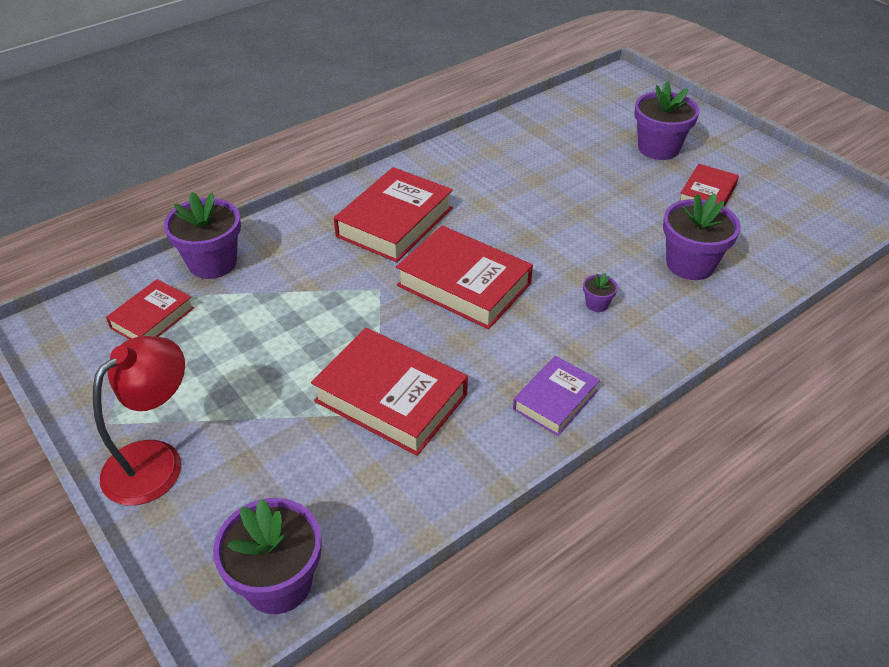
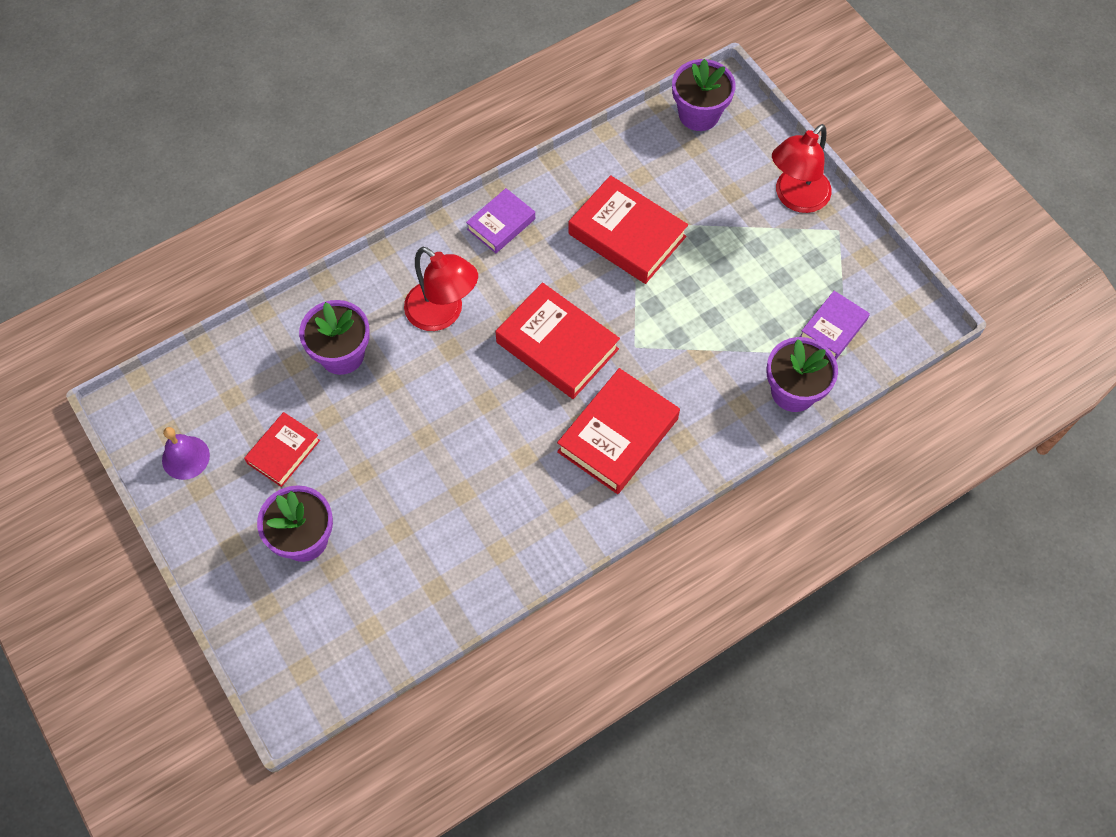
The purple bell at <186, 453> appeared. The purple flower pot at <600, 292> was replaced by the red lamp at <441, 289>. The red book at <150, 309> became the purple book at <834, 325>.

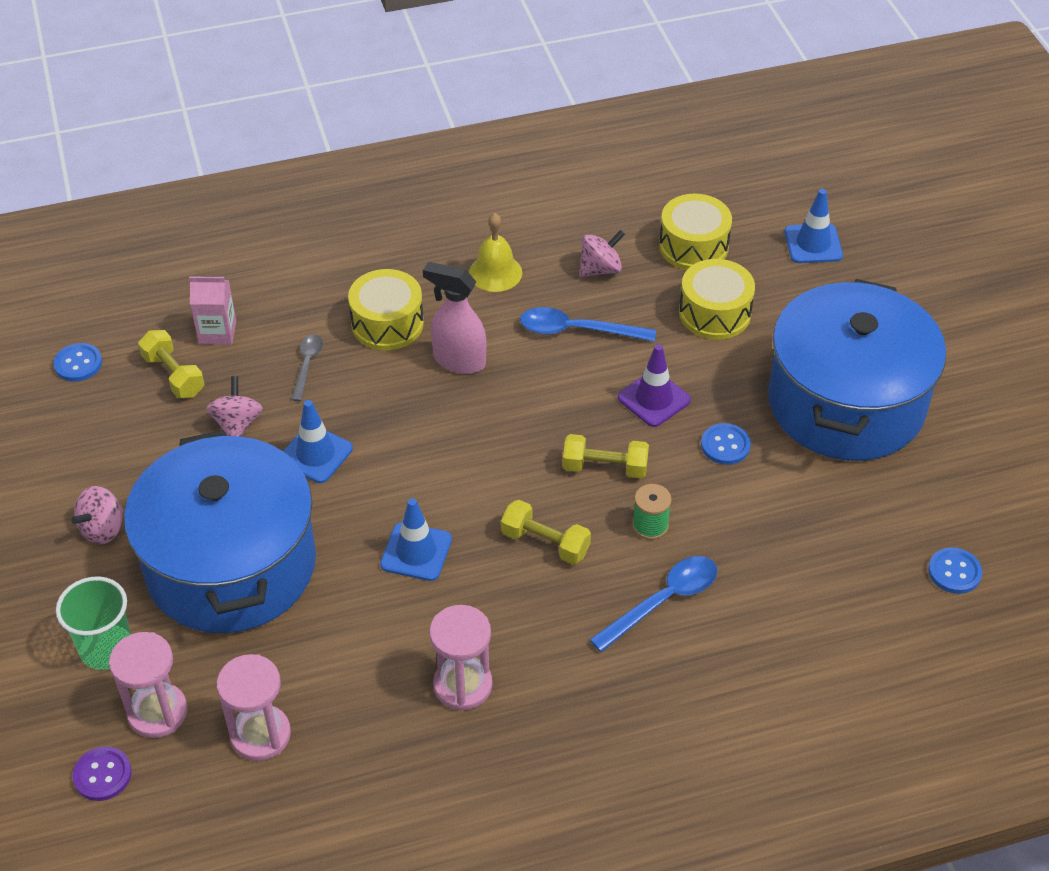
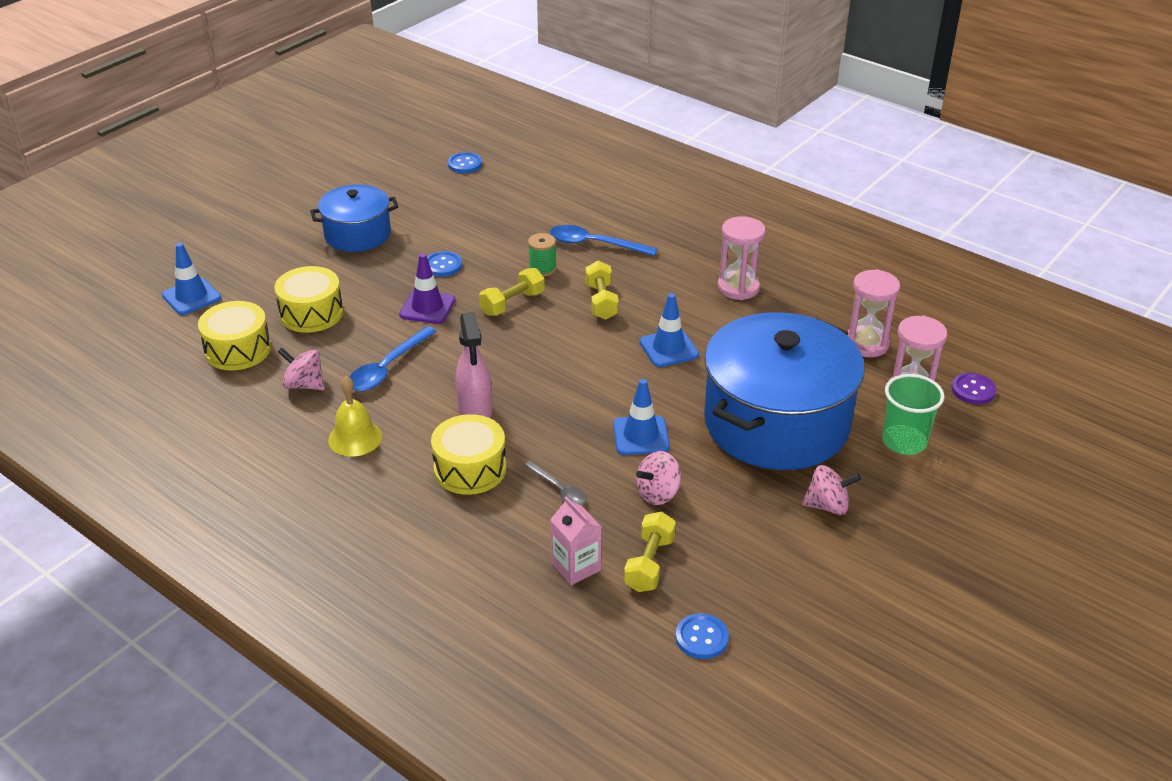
The grey spoon at <307, 367> turned 105 degrees counterclockwise. The blue spoon at <588, 324> turned 60 degrees clockwise. The yellow dumbbell at <606, 456> turned 75 degrees clockwise. The blue pot at <857, 370> changed to 0.55 times the size.

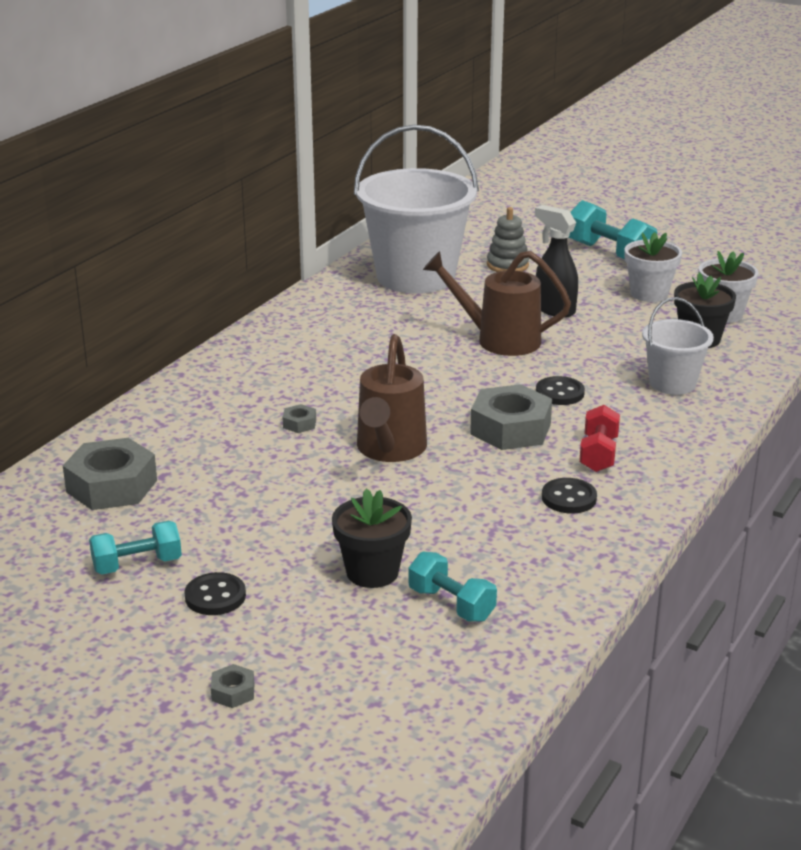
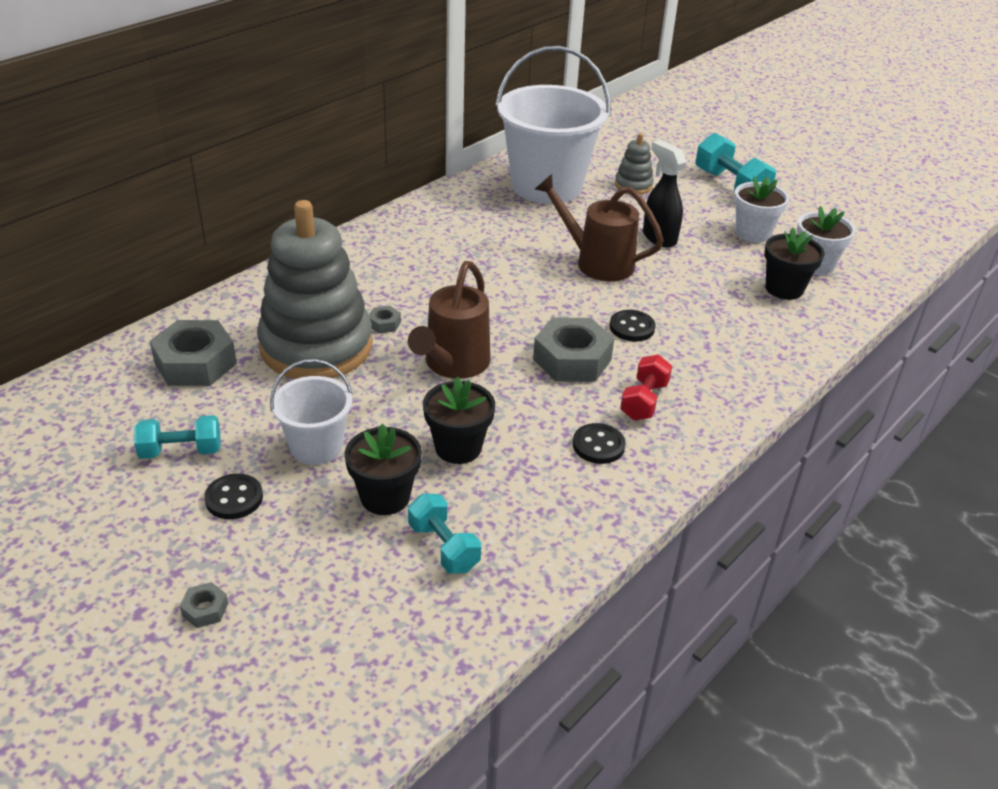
The grey stacking toy at <315, 289> appeared. The black flower pot at <459, 420> appeared. The white bucket moved from <678, 346> to <311, 412>.

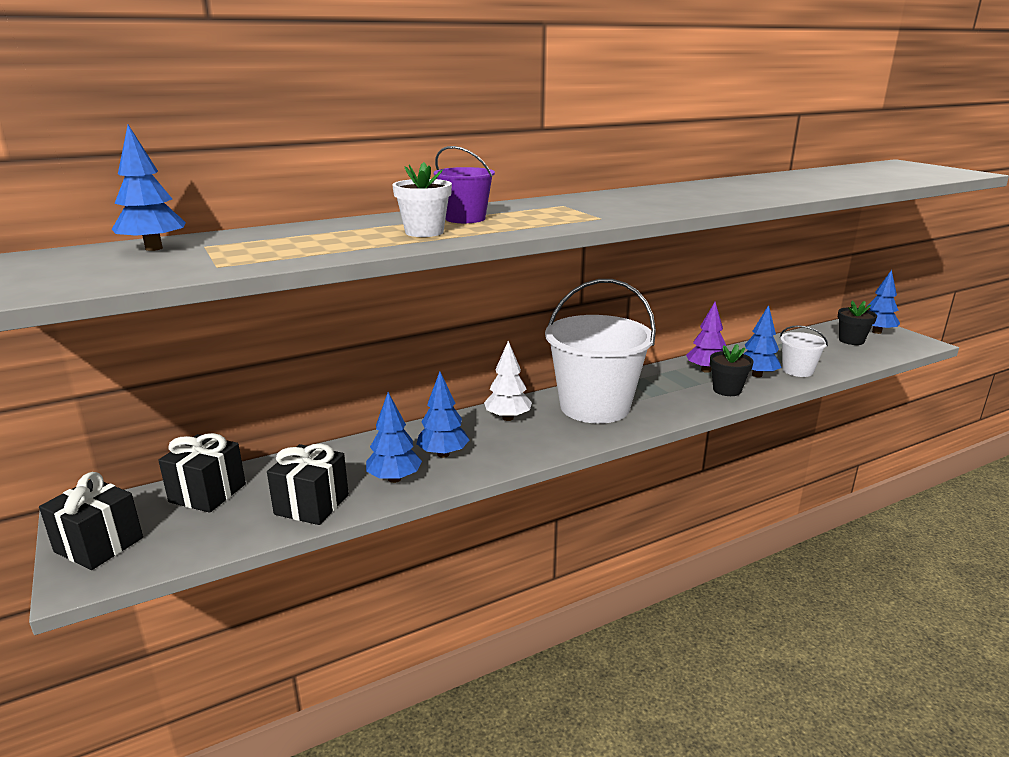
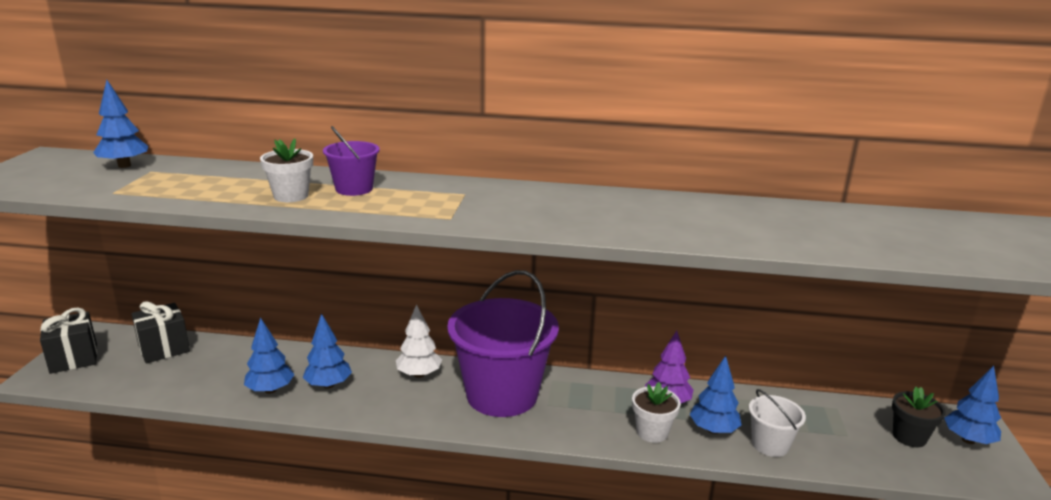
The black gift at <308, 484> disappeared. The white bucket at <600, 351> became the purple bucket at <503, 343>. The black flower pot at <731, 370> became the white flower pot at <656, 412>.

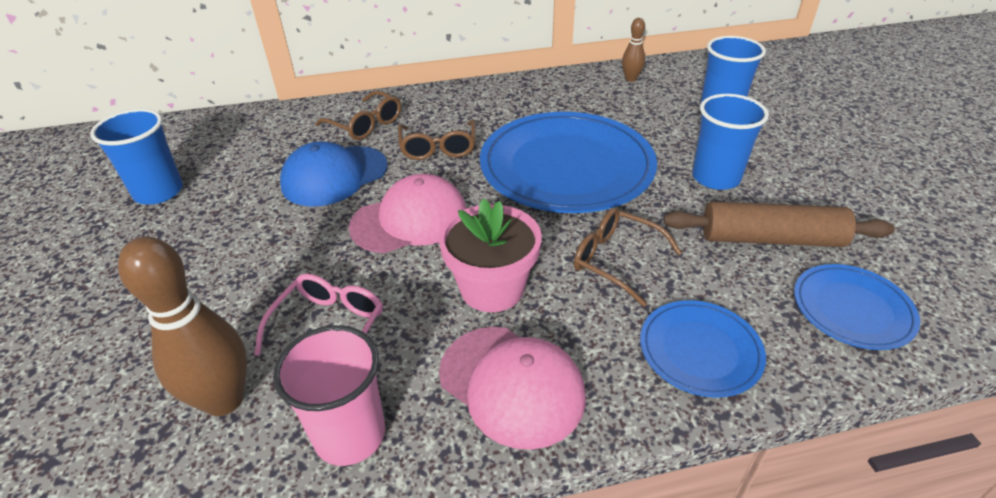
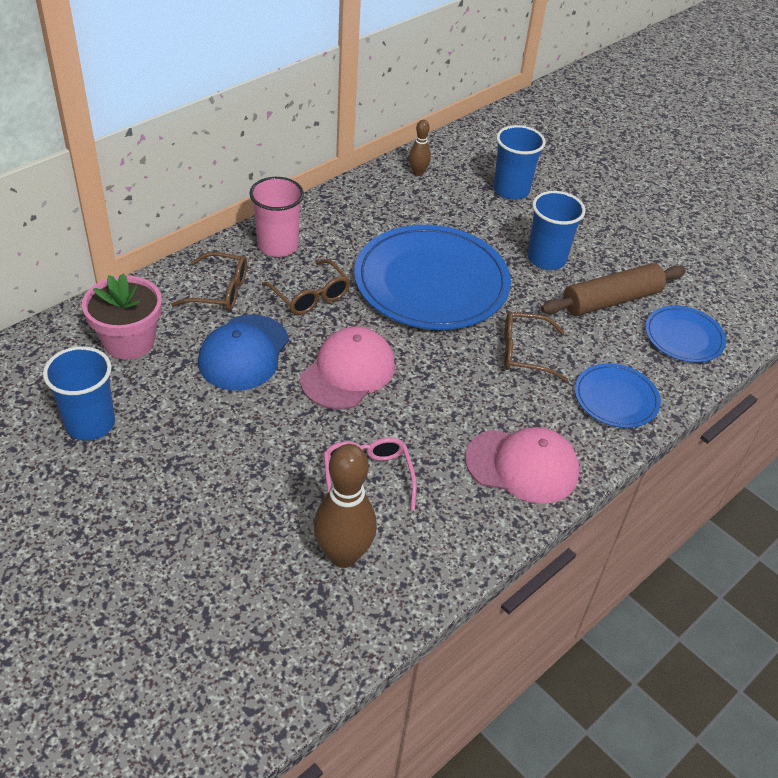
The pink cup moved from <329, 395> to <276, 217>. The pink flower pot moved from <490, 255> to <122, 316>.

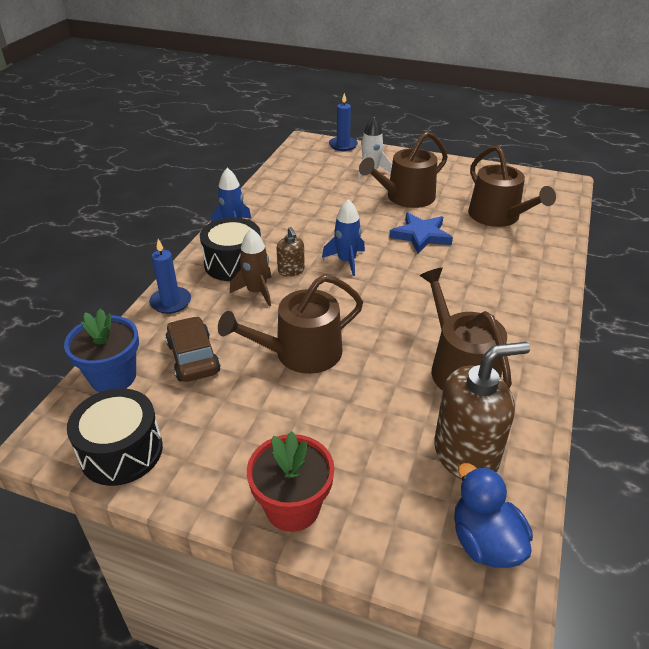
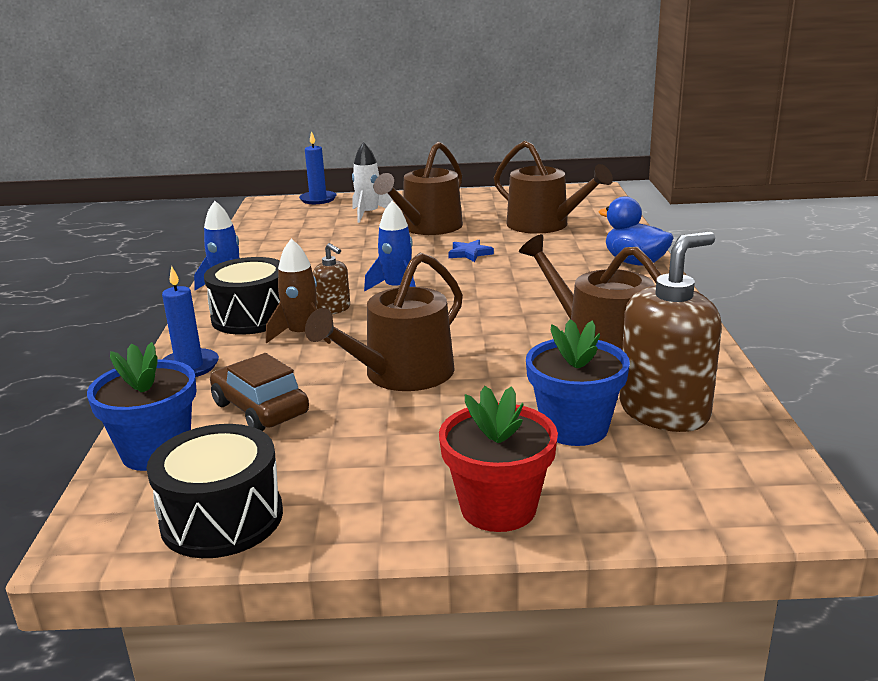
The blue flower pot at <578, 382> appeared. The blue duck moved from <493, 515> to <636, 230>. The blue star at <421, 233> changed to 0.59 times the size.

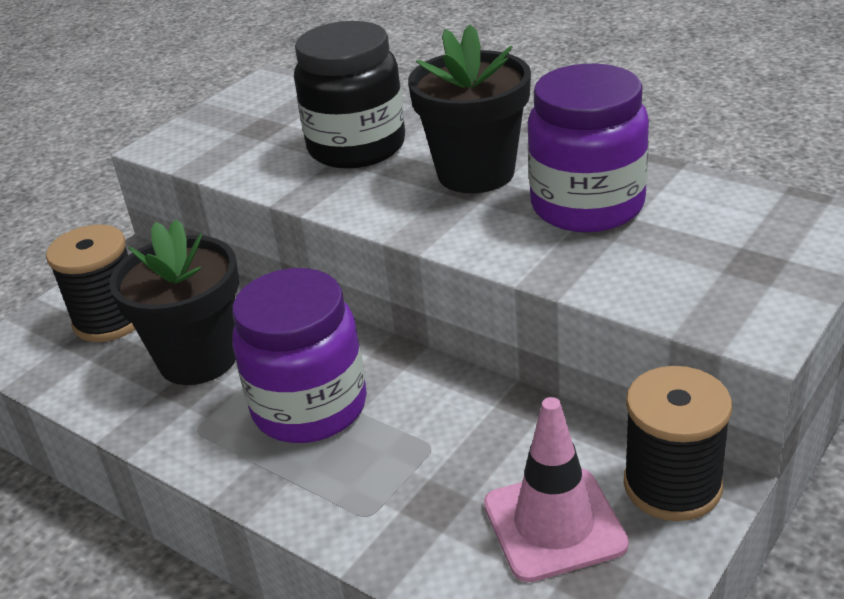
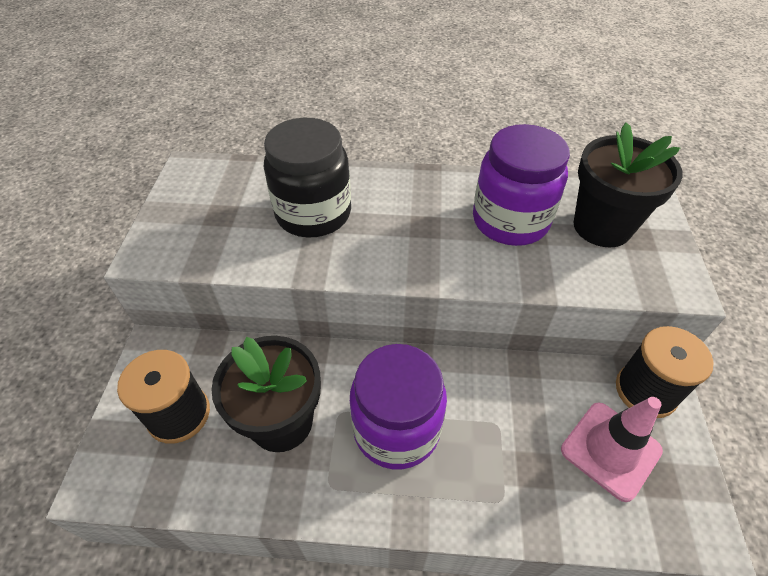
The black flower pot moved from <469, 108> to <628, 185>.

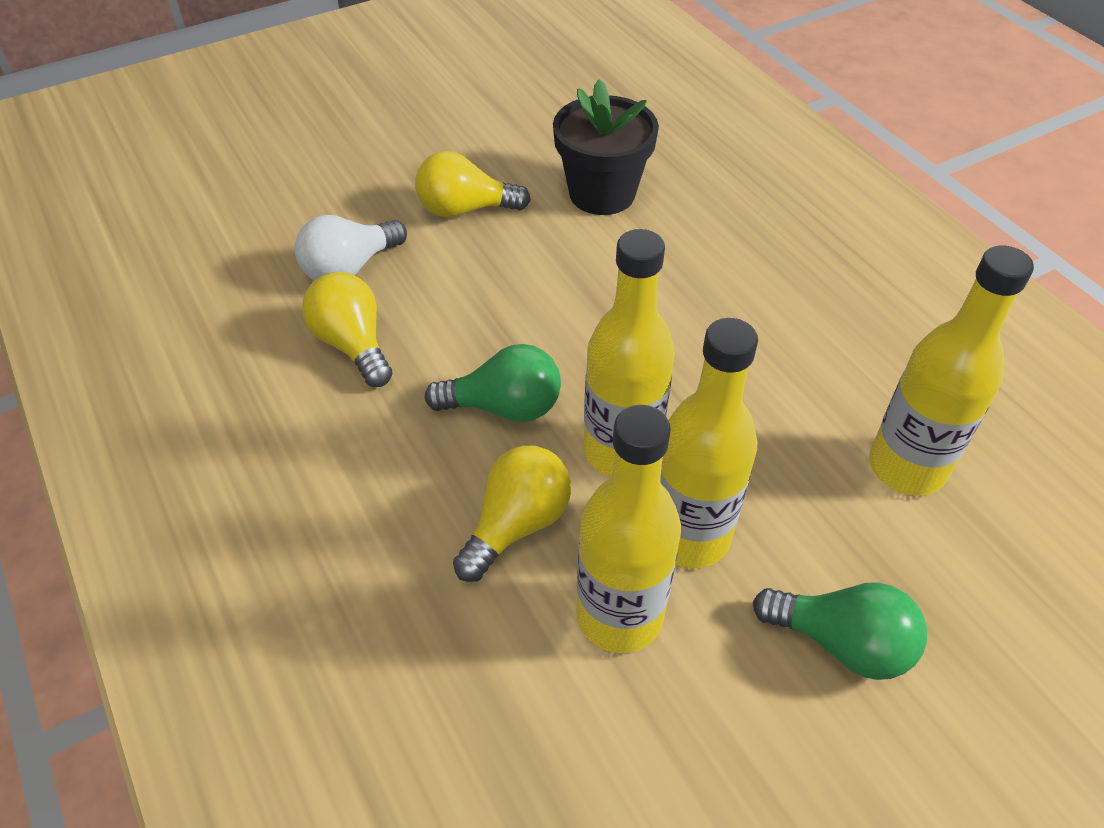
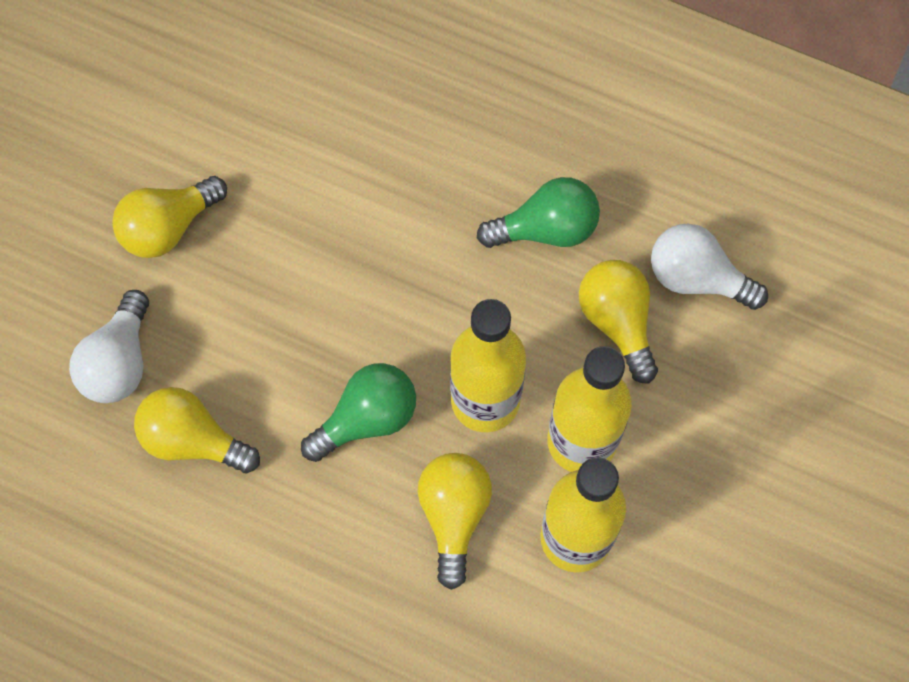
The black flower pot at <606, 147> disappeared. The yellow light bulb at <618, 322> appeared. The green light bulb moved from <840, 631> to <538, 212>. The yellow bottle at <951, 370> was replaced by the white light bulb at <709, 267>.

